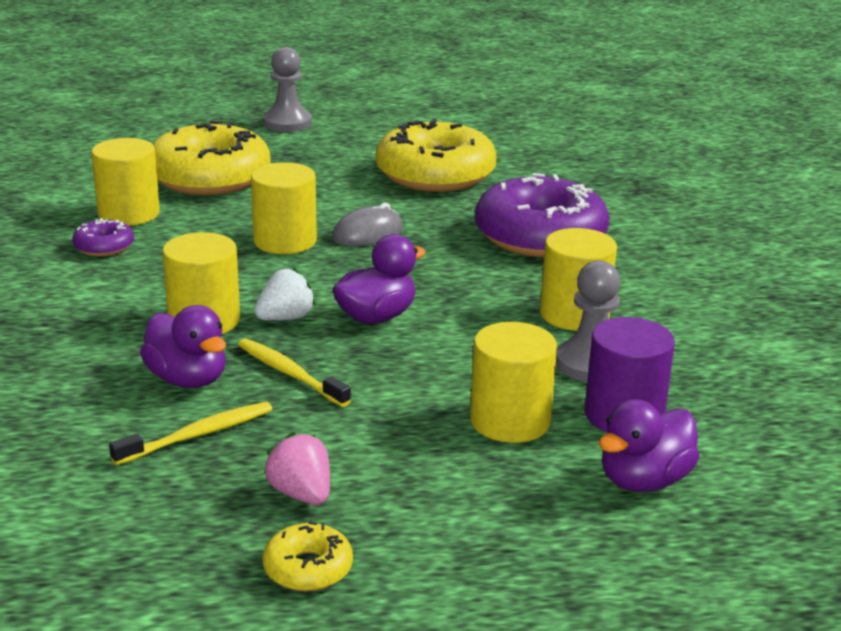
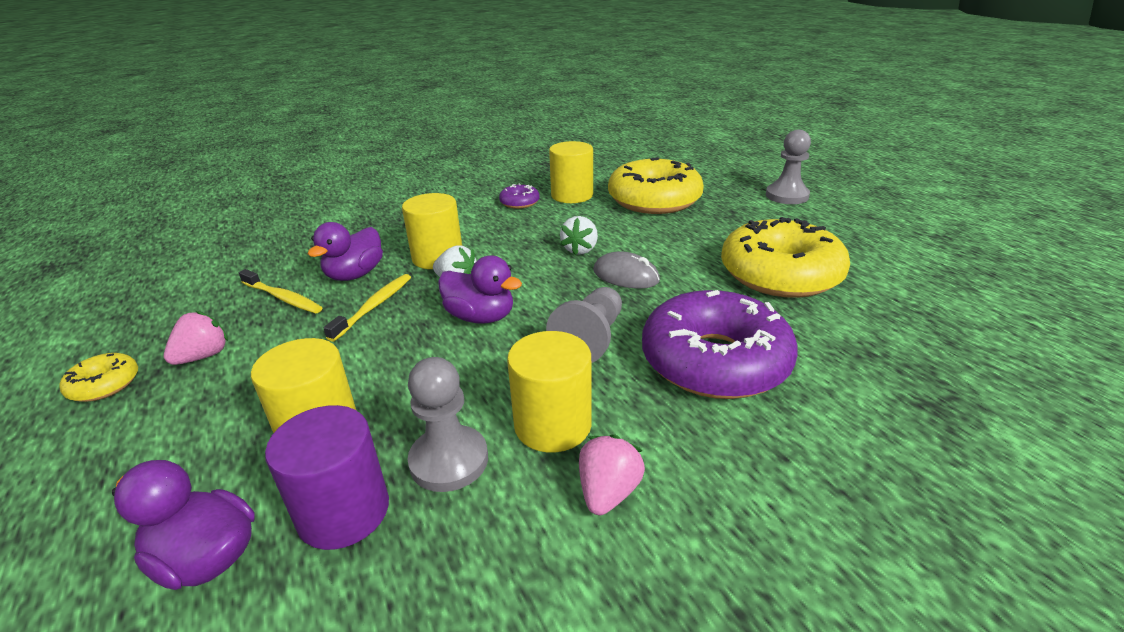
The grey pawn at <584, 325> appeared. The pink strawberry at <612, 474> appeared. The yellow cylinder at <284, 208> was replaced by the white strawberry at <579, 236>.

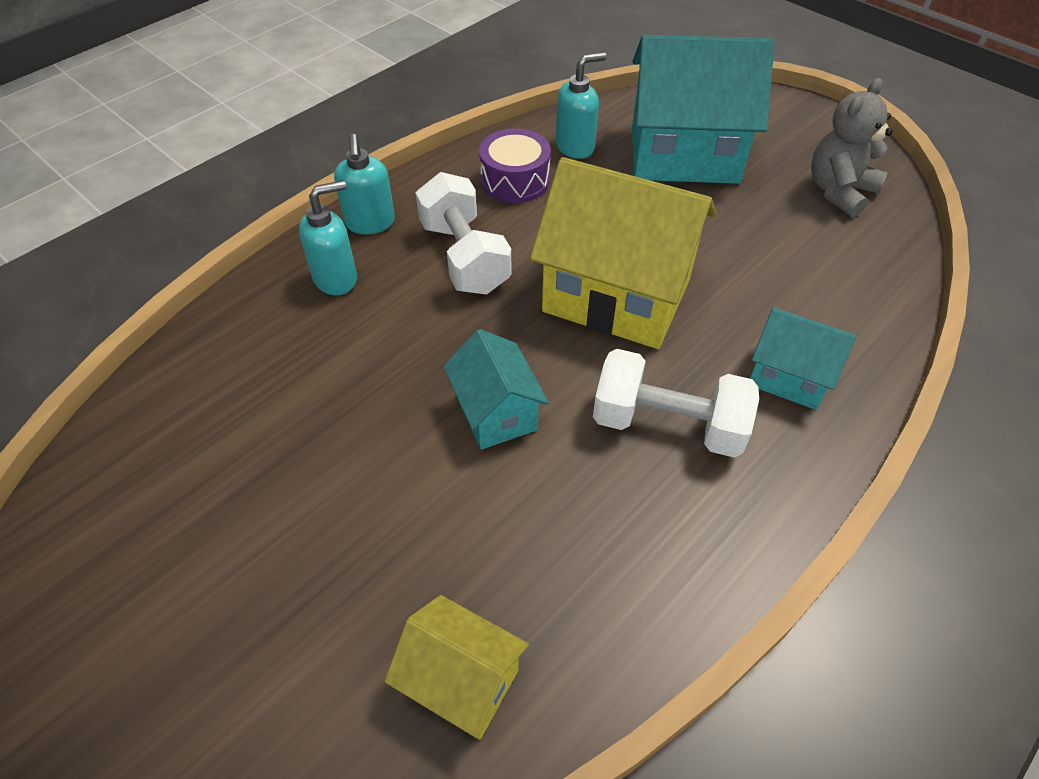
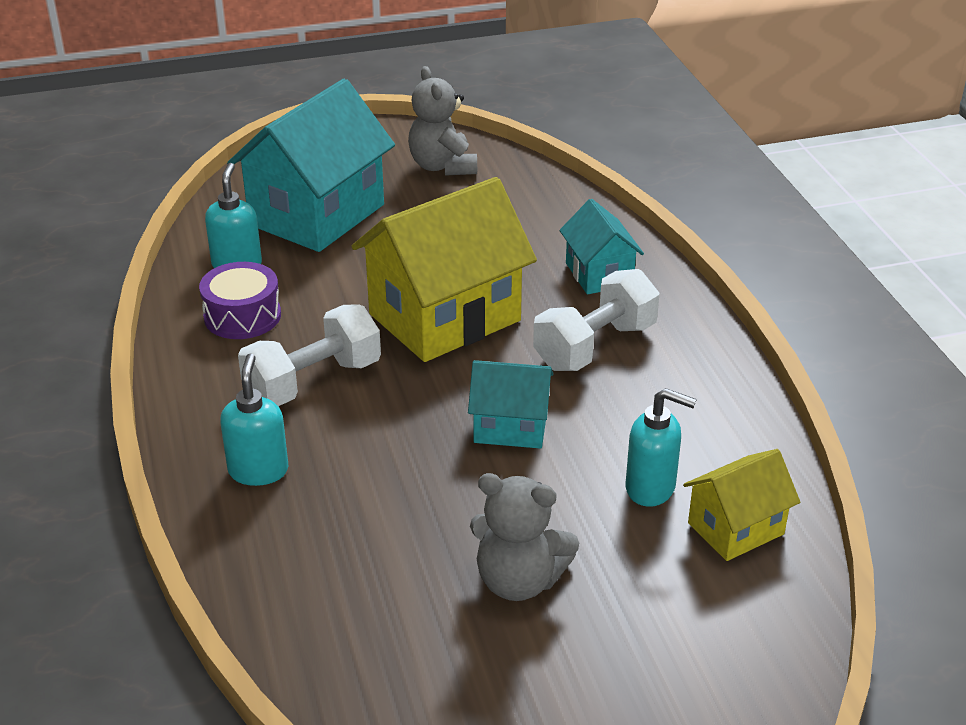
The grey teddy bear at <524, 537> appeared. The turquoise soap dispenser moved from <364, 184> to <661, 447>. The white dumbbell at <464, 233> turned 45 degrees counterclockwise. The turquoise house at <803, 358> turned 75 degrees counterclockwise.

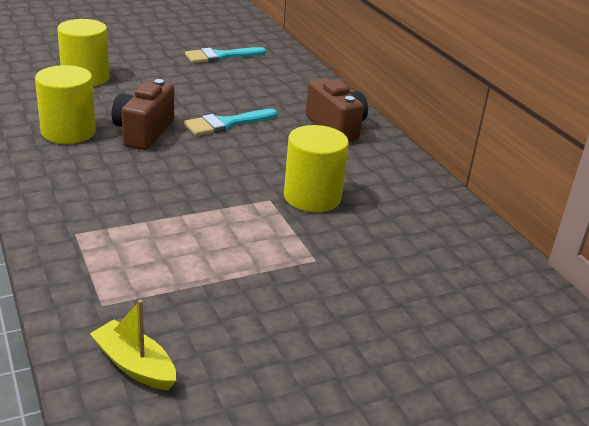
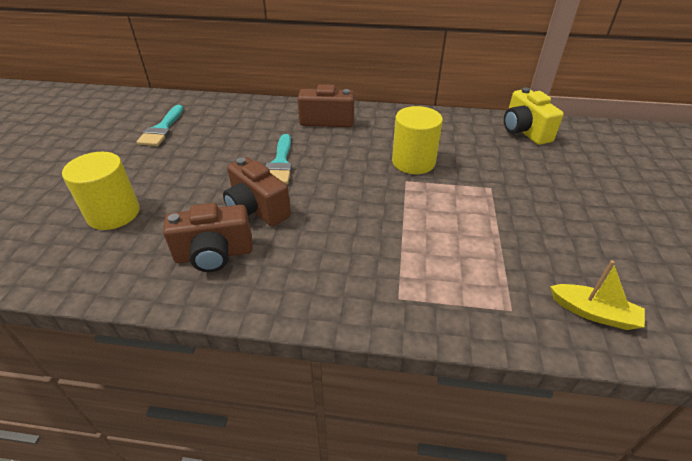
The yellow camera at <534, 116> appeared. The yellow cylinder at <65, 104> was replaced by the brown camera at <208, 237>. The yellow boat at <133, 345> turned 135 degrees counterclockwise.

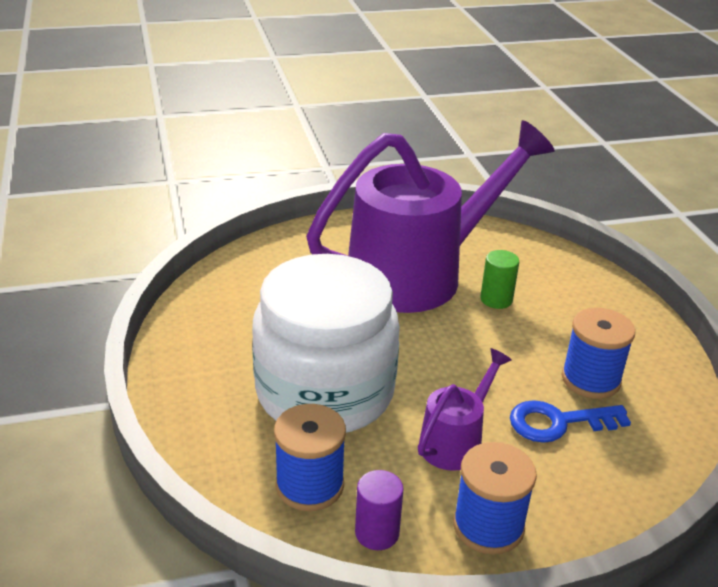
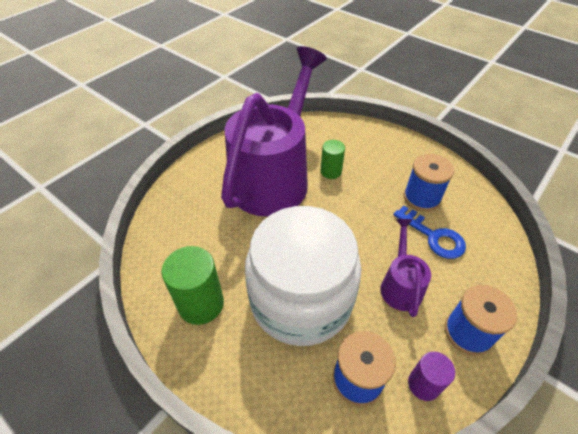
The green cylinder at <192, 285> appeared. The blue key at <570, 421> turned 90 degrees counterclockwise.

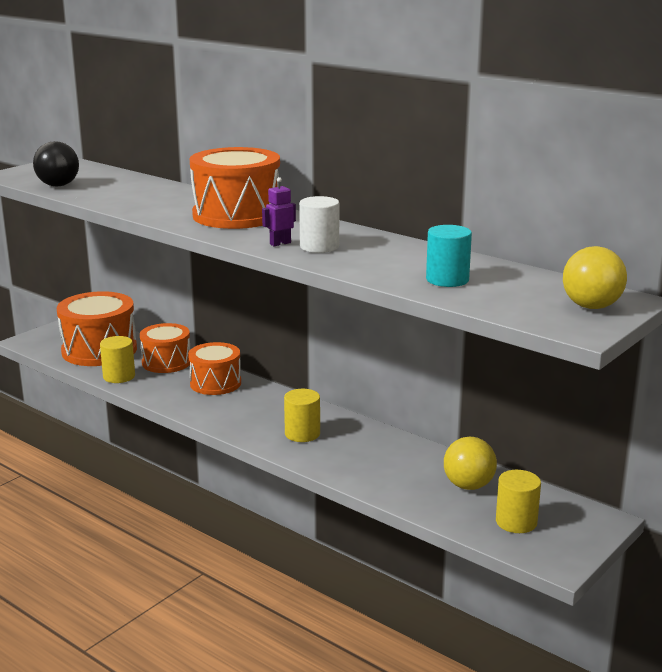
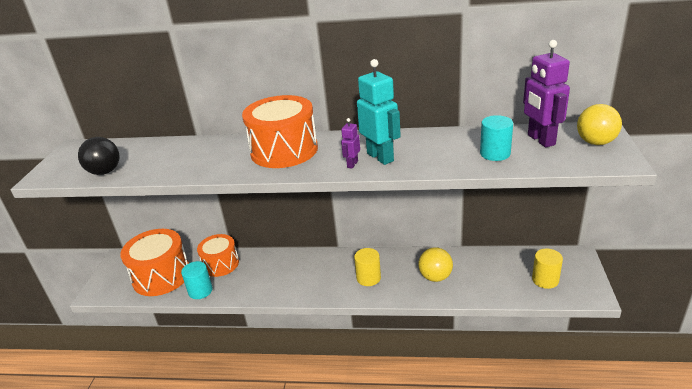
The orange drum at <214, 368> disappeared. The purple robot at <546, 93> appeared. The yellow ball moved from <470, 463> to <435, 264>. The white cylinder at <319, 224> was replaced by the turquoise robot at <379, 112>. The yellow cylinder at <117, 359> became the turquoise cylinder at <197, 280>.

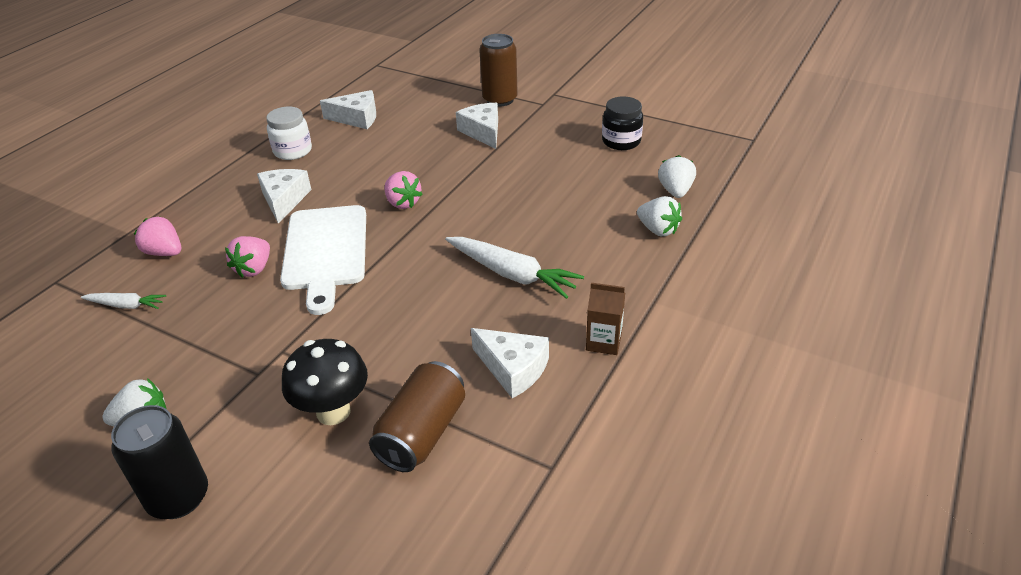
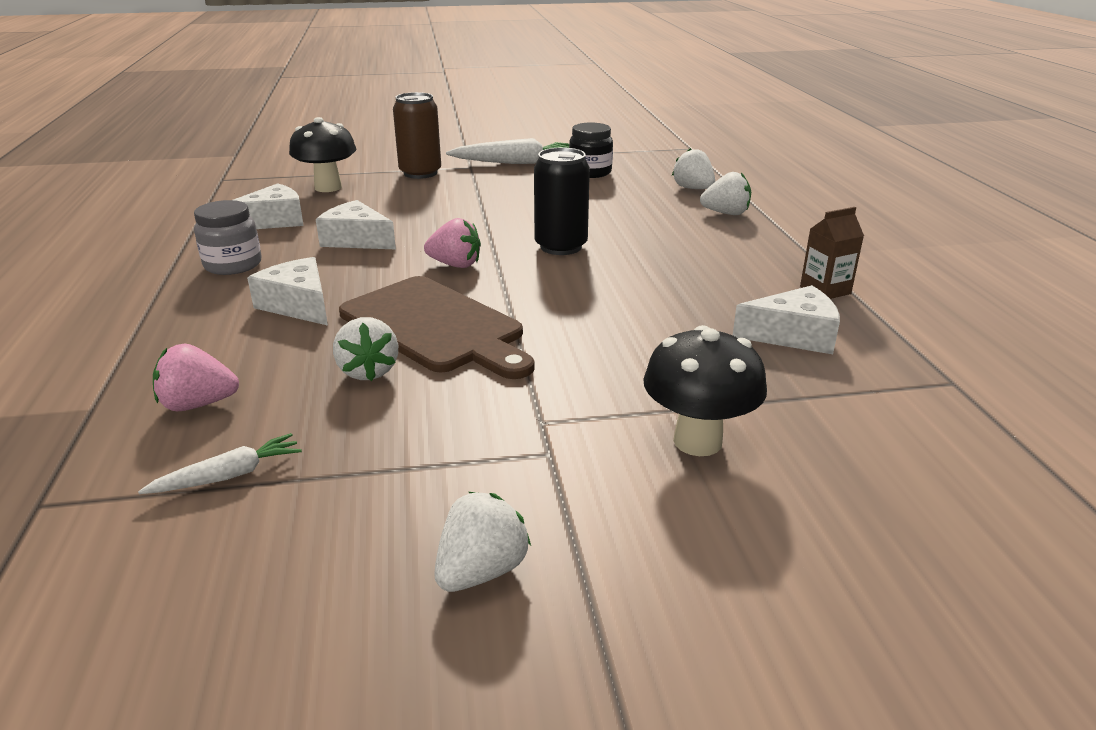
The brown can at <417, 416> disappeared. The black mushroom at <322, 154> appeared. The black can moved from <159, 462> to <562, 201>. The white carrot moved from <514, 268> to <507, 151>. The white cheese moved from <477, 126> to <356, 224>. The pink strawberry at <247, 257> became the white strawberry at <365, 349>. The white jar at <289, 133> became the grey jar at <227, 237>. The white cutting board at <323, 260> became the brown cutting board at <437, 327>.

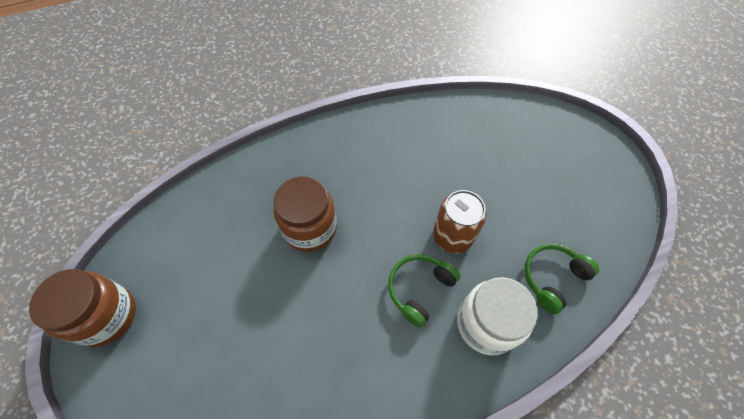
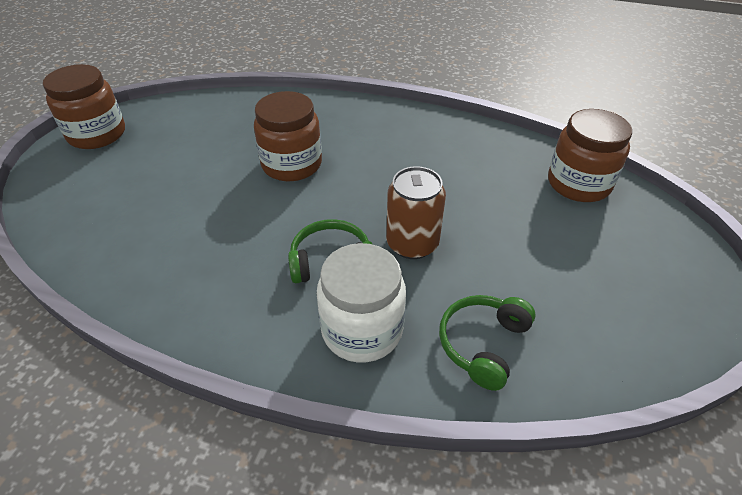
The brown jar at <590, 155> appeared. The green headphones at <561, 279> turned 60 degrees counterclockwise.

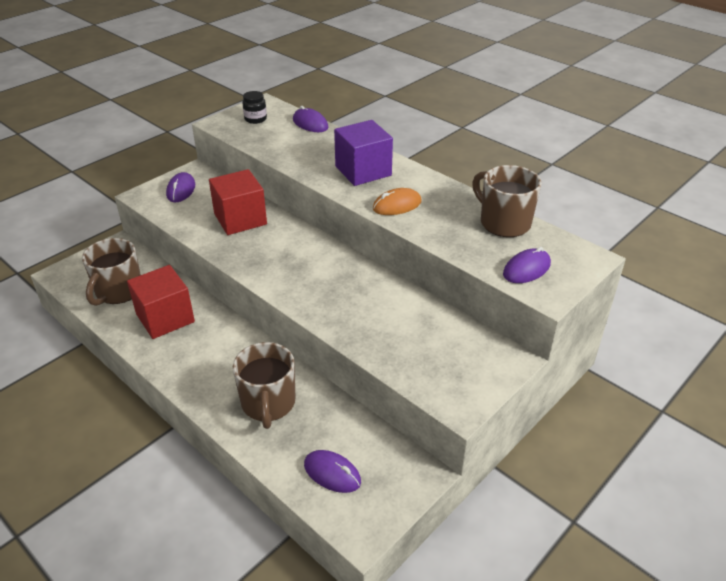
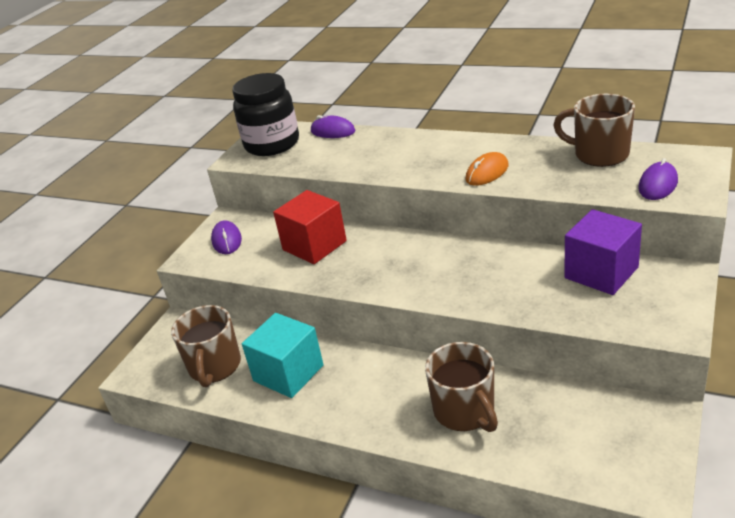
The purple mouse at <332, 471> disappeared. The purple cube moved from <363, 153> to <603, 252>. The red cube at <161, 302> became the turquoise cube at <283, 355>. The black jar at <255, 107> changed to 2.29 times the size.

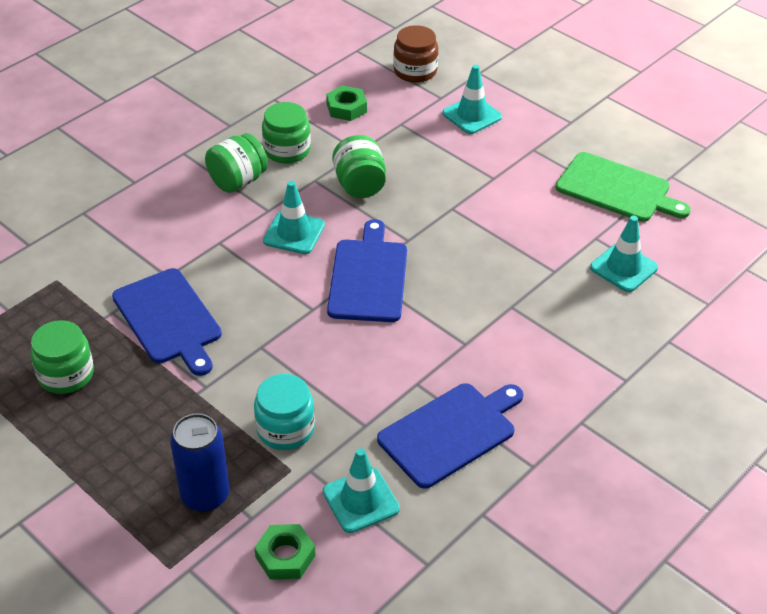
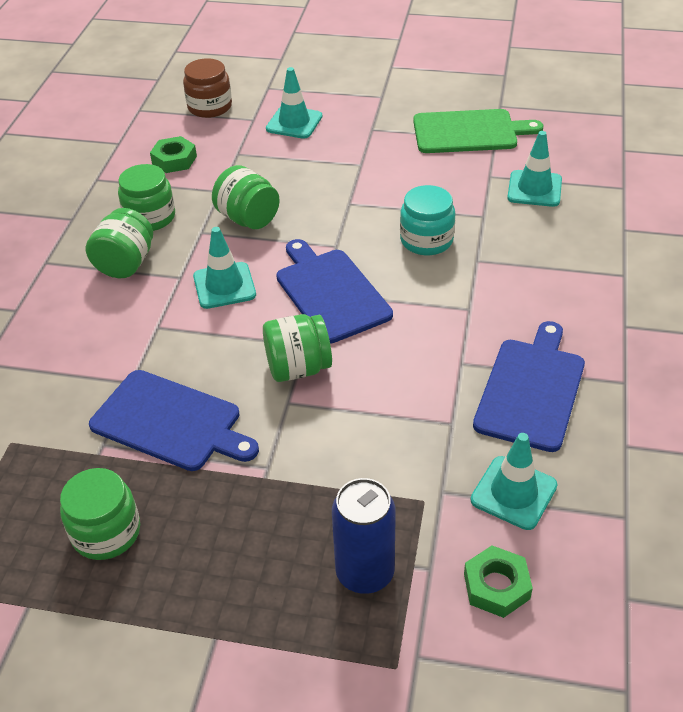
The green jar at <297, 348> appeared. The turquoise jar moved from <284, 412> to <427, 220>.

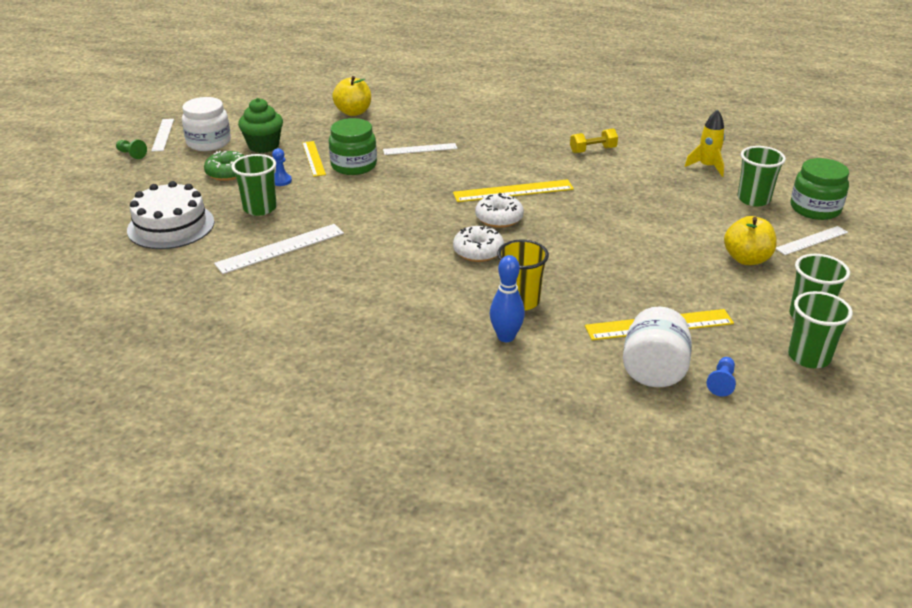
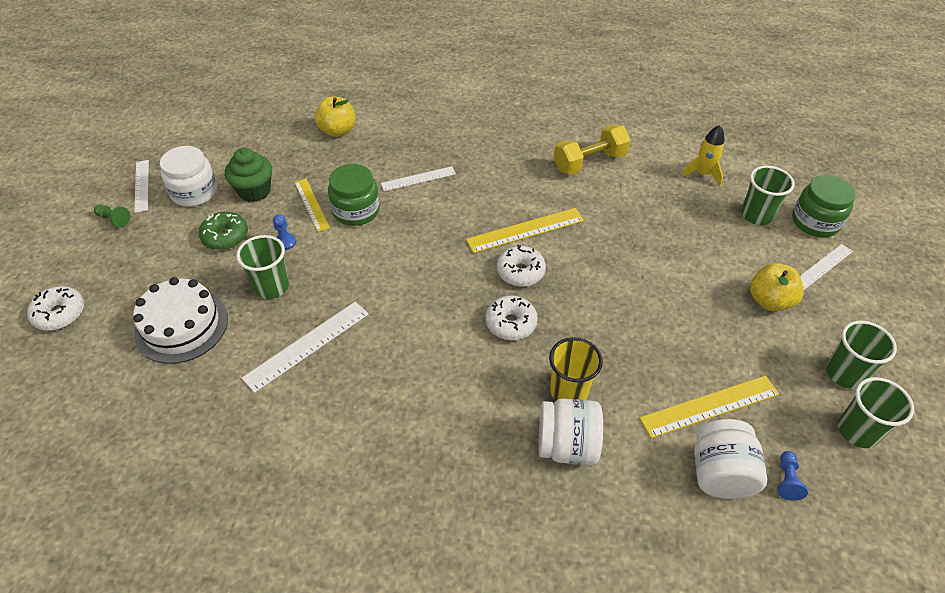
The white donut at <55, 308> appeared. The blue bowling pin at <507, 298> was replaced by the white jar at <571, 432>. The yellow dumbbell at <594, 140> changed to 1.61 times the size.

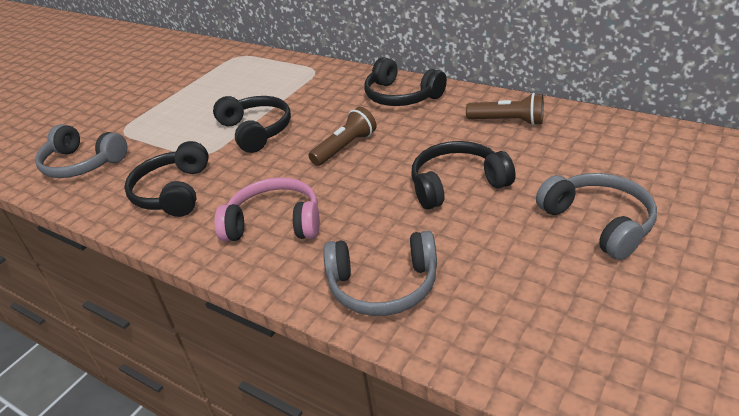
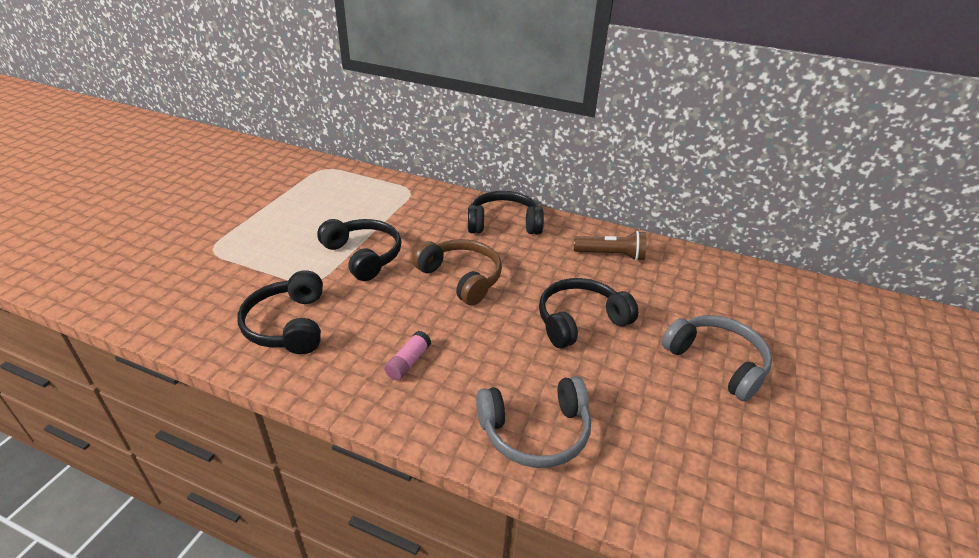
The grey headphones at <81, 151> disappeared. The pink headphones at <267, 209> was replaced by the pink glue stick at <407, 355>. The brown flashlight at <343, 136> was replaced by the brown headphones at <457, 272>. The black headphones at <405, 81> turned 150 degrees clockwise.

